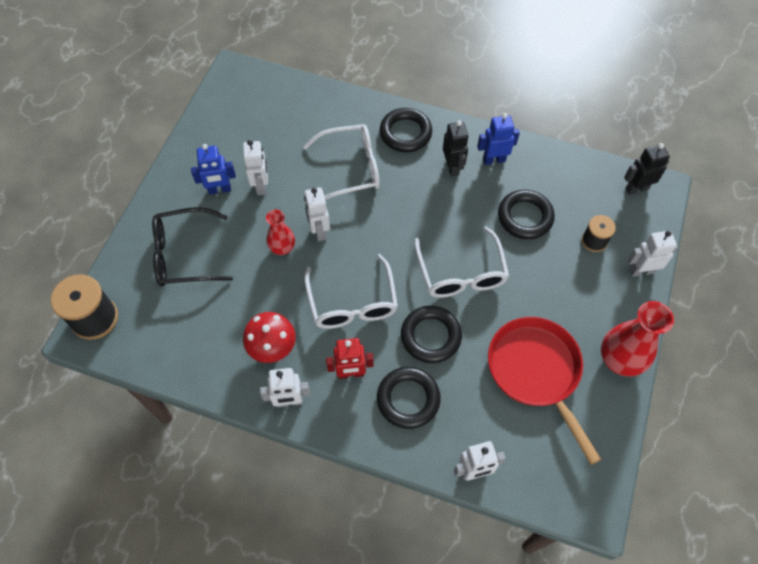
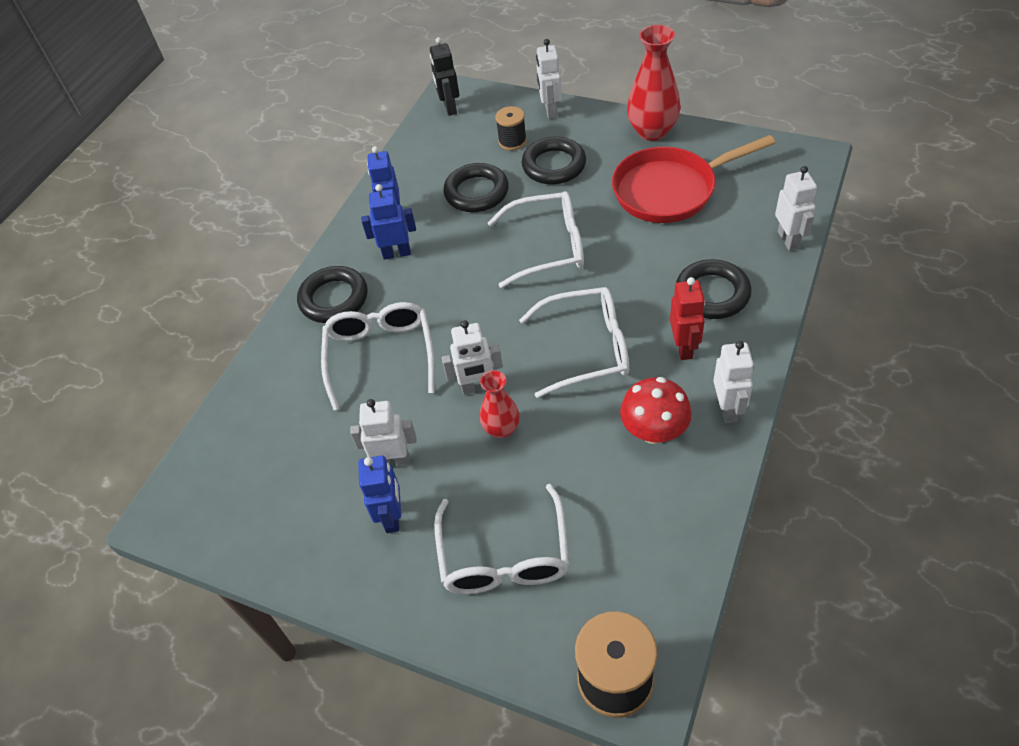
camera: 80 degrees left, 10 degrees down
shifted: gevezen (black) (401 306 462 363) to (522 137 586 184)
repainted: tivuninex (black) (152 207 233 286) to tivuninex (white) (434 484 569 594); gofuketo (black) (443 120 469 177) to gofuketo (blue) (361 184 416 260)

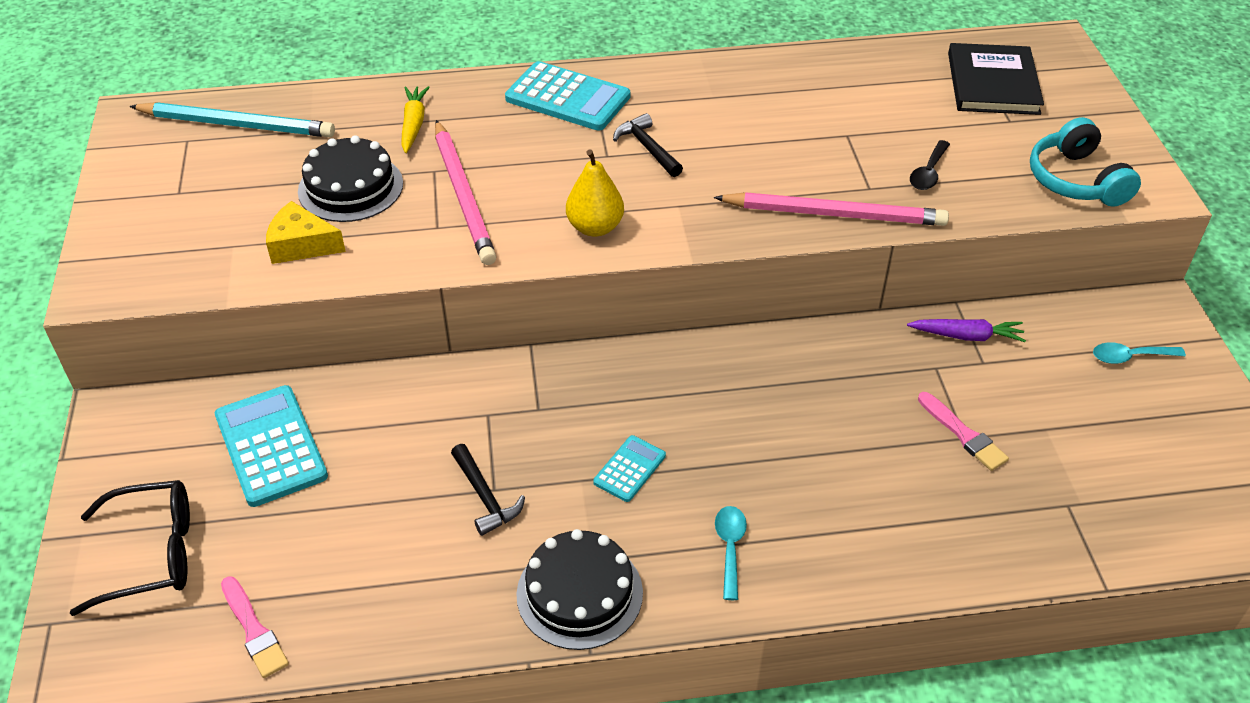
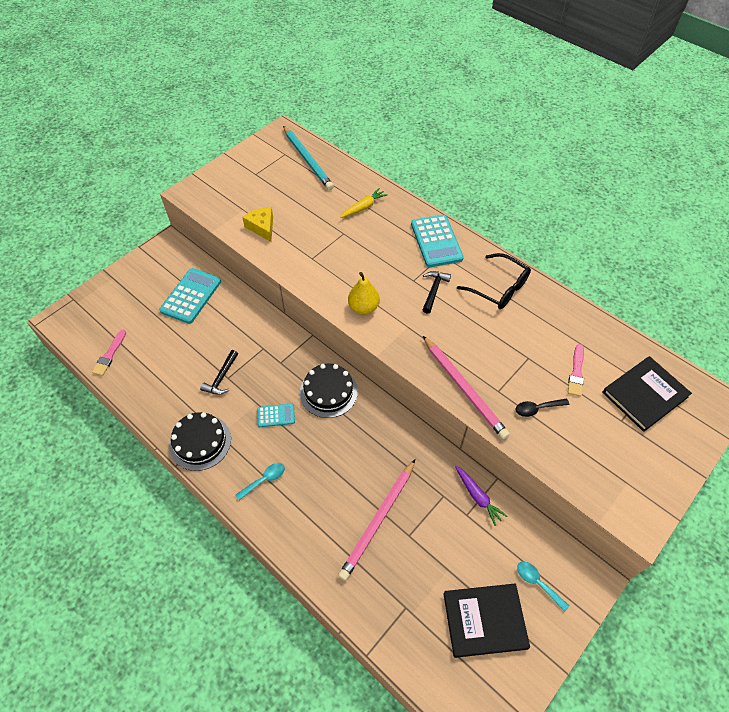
camera: 50 degrees right, 10 degrees up
gone: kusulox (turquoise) (1030 117 1141 207)
new: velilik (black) (443 584 530 658)
shifted: tivuninex (black) (70 480 190 616) to (457 253 531 309); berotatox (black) (298 135 403 222) to (300 364 358 418); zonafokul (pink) (435 120 497 265) to (338 459 415 581); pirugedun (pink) (918 392 1009 471) to (568 344 584 397)

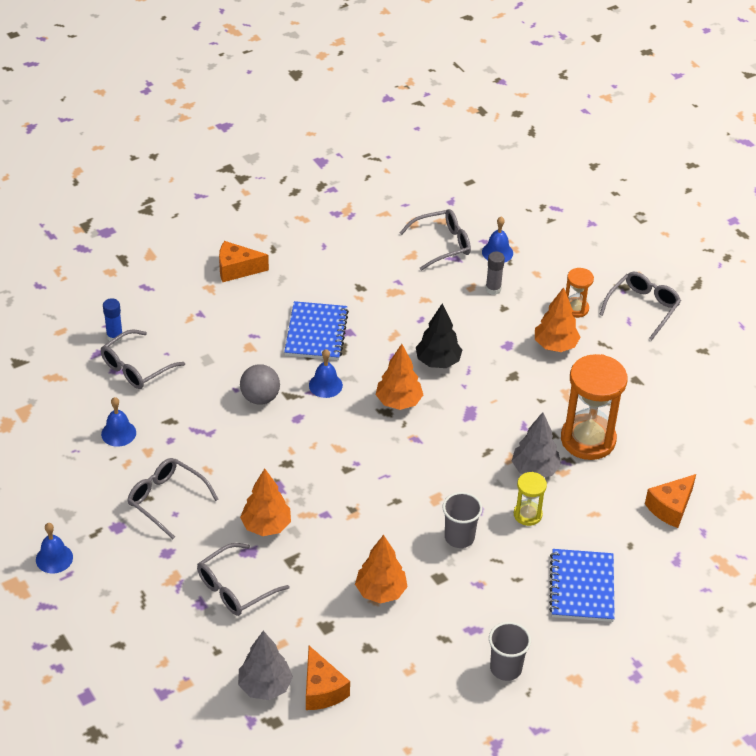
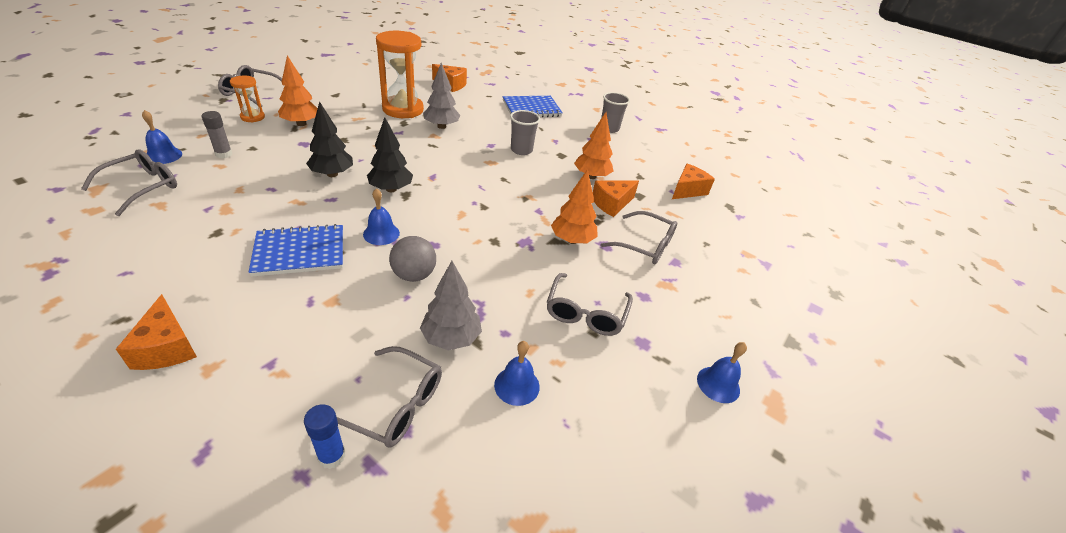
camera: 115 degrees left, 5 degrees down
gone: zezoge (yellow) (514 472 547 526)
new: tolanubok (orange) (593 180 639 217)
shifted: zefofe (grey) (238 631 293 700) to (420 261 482 351)
repainted: zefofe (orange) (376 344 423 410) to zefofe (black) (367 117 413 192)
rotated: tivuninex (grey) (399 209 471 271) = (81 149 177 216) 75 degrees clockwise

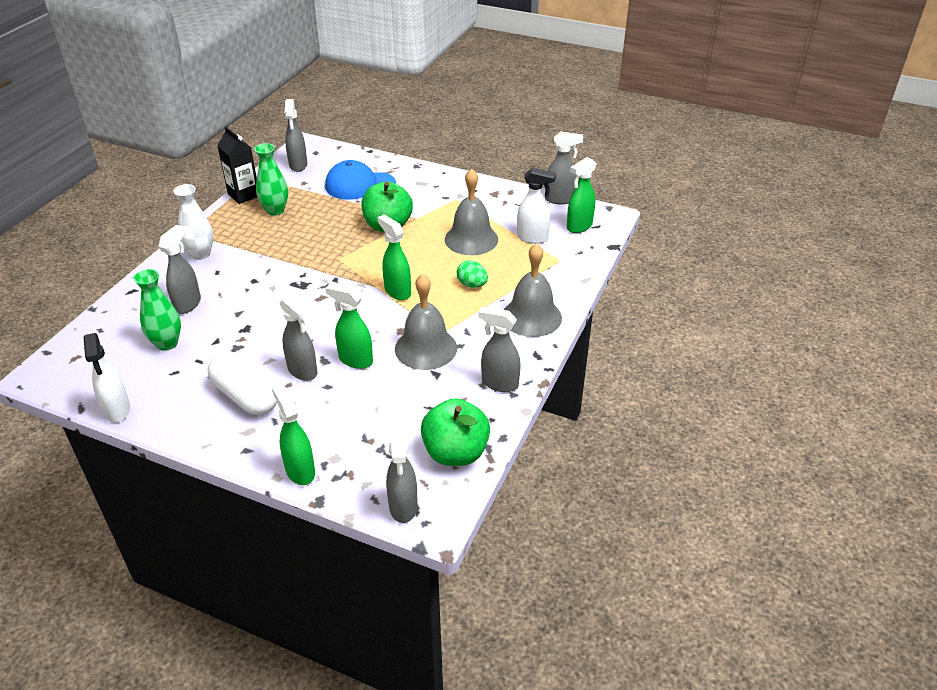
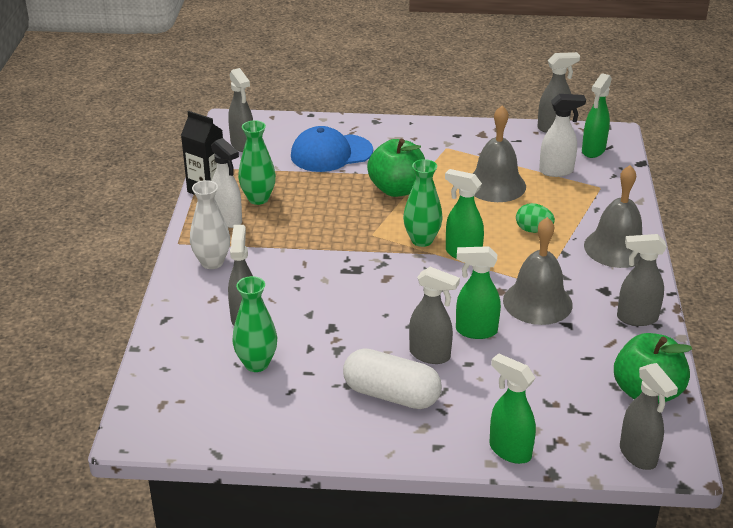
camera: 20 degrees left, 5 degrees down
new: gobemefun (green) (403 159 443 247)
shifted: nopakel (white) (83 333 130 422) to (211 138 242 228)

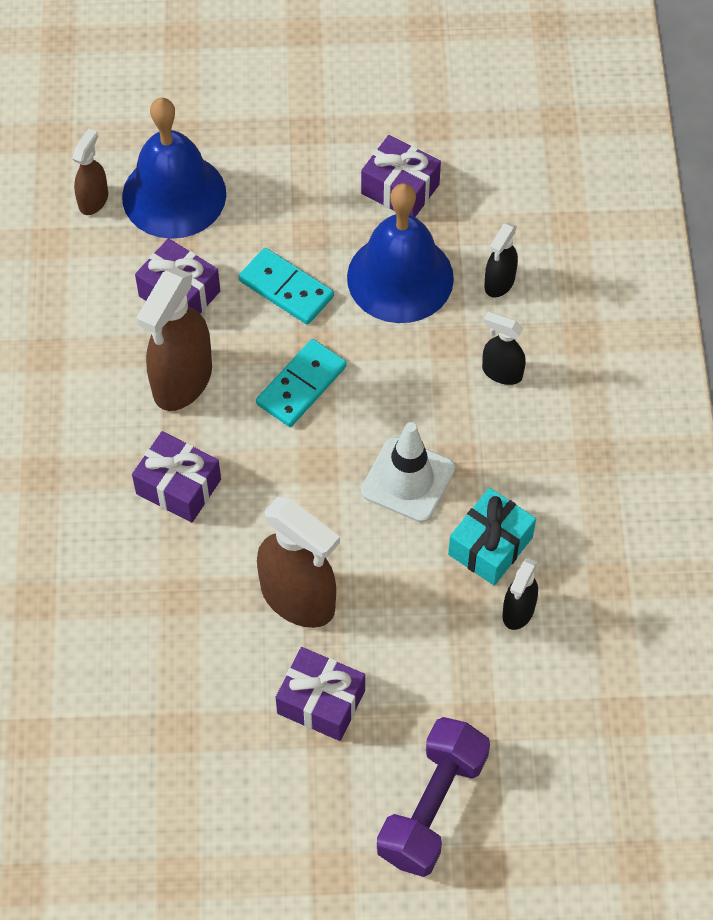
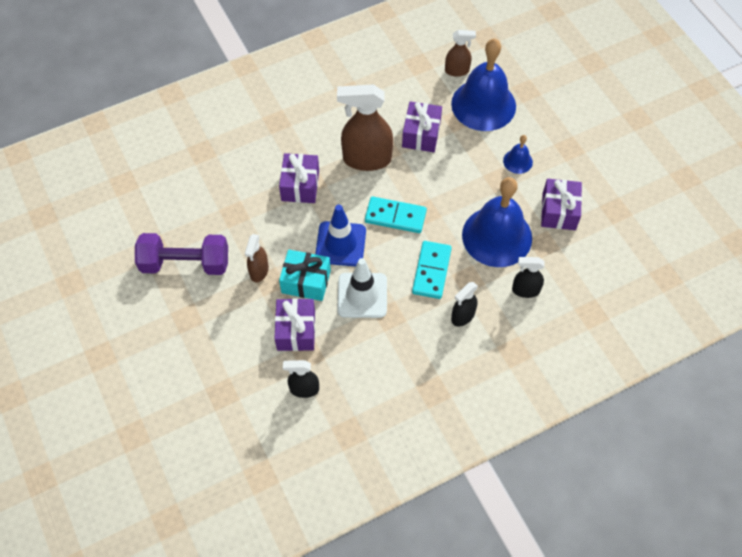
camera: 65 degrees right, 0 degrees up
new: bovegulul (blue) (315 205 366 266); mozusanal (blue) (503 135 533 174)
shifted: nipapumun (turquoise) (239 248 334 325) to (412 241 452 299); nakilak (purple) (276 647 365 741) to (274 298 315 351); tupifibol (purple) (377 717 490 877) to (135 233 228 275); nakilak (turquoise) (448 488 536 585) to (279 250 331 301)
rotated: nopakel (black) (482 312 526 385) = (451 282 478 326) 135 degrees counterclockwise
scaled: nopakel (brown) (257 497 340 628) = (245 234 269 282) x0.53

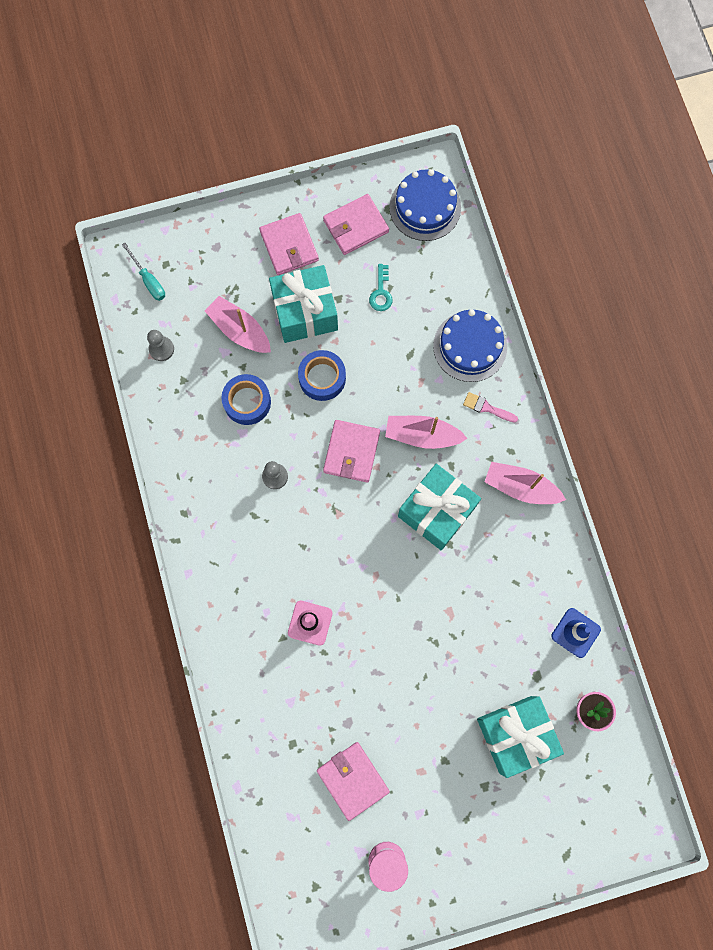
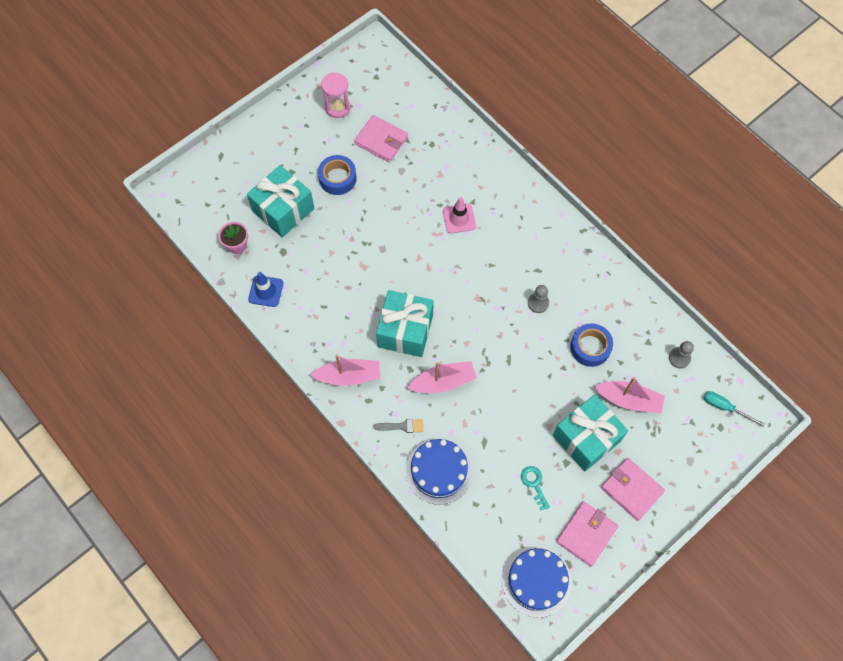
camera: 155 degrees right, 10 degrees down
gone: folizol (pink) (323 420 380 482)
shifted: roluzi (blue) (298 350 346 401) to (318 155 357 195)
repainted: pirugedun (pink) (463 392 518 423) to pirugedun (grey) (374 419 423 433)

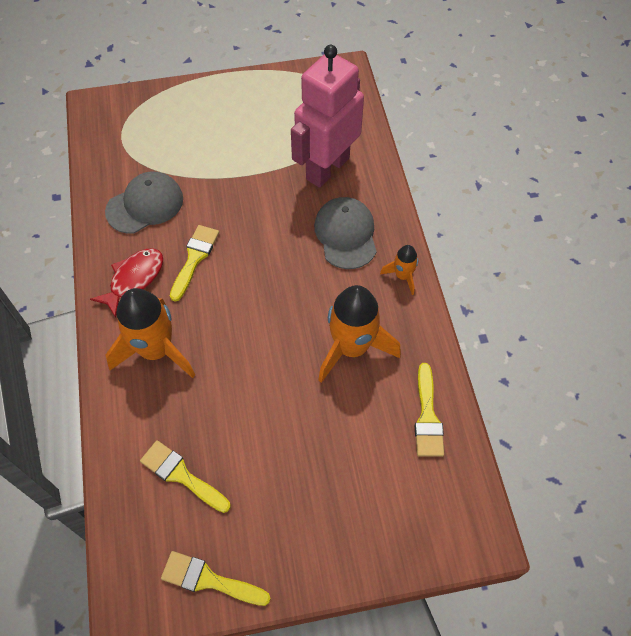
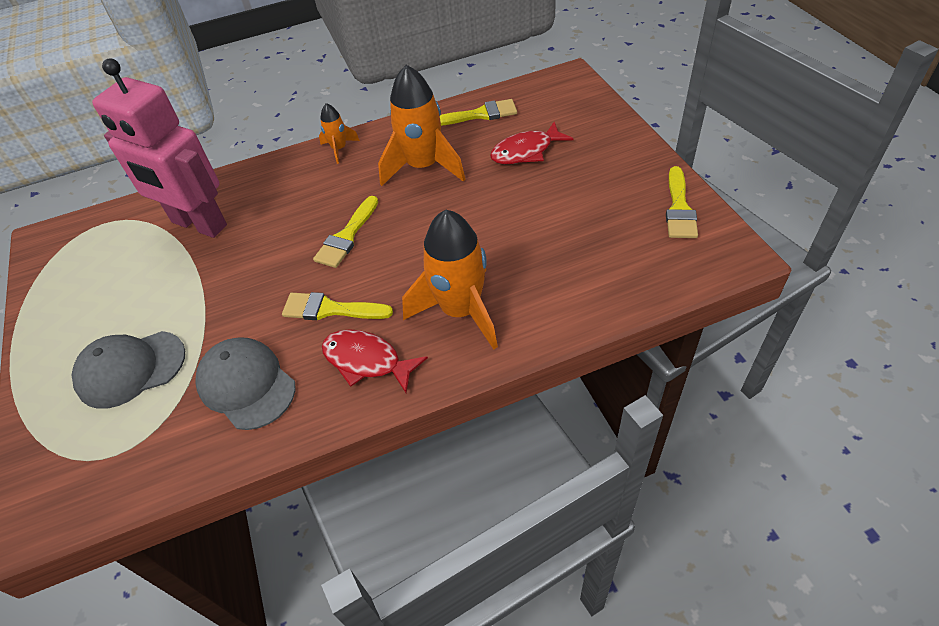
camera: 95 degrees left, 10 degrees down
new: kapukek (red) (490 122 573 164)
shifted: pirugedun (yellow) (140 440 231 513) to (313 196 378 268); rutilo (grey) (314 197 377 269) to (72 331 185 409)

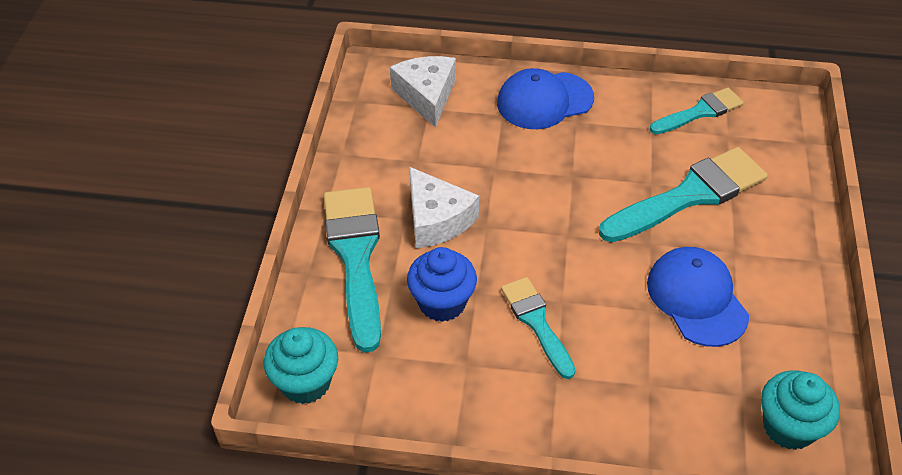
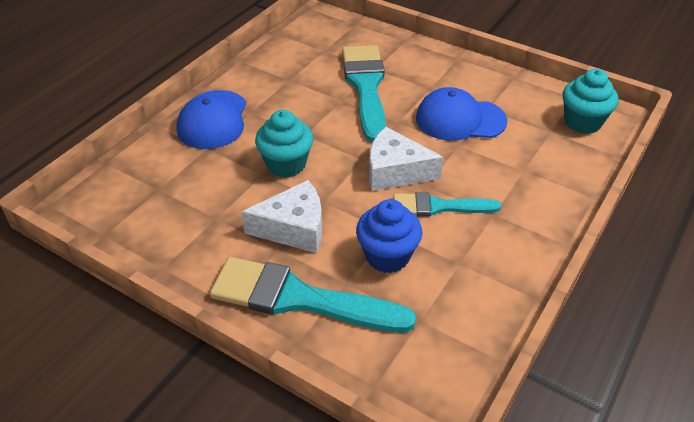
camera: 65 degrees left, 5 degrees down
gone: pirugedun (turquoise) (650 87 744 134)
shifted: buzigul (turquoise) (264 327 338 404) to (255 110 313 178); tolanubok (white) (390 56 456 128) to (369 127 443 191)

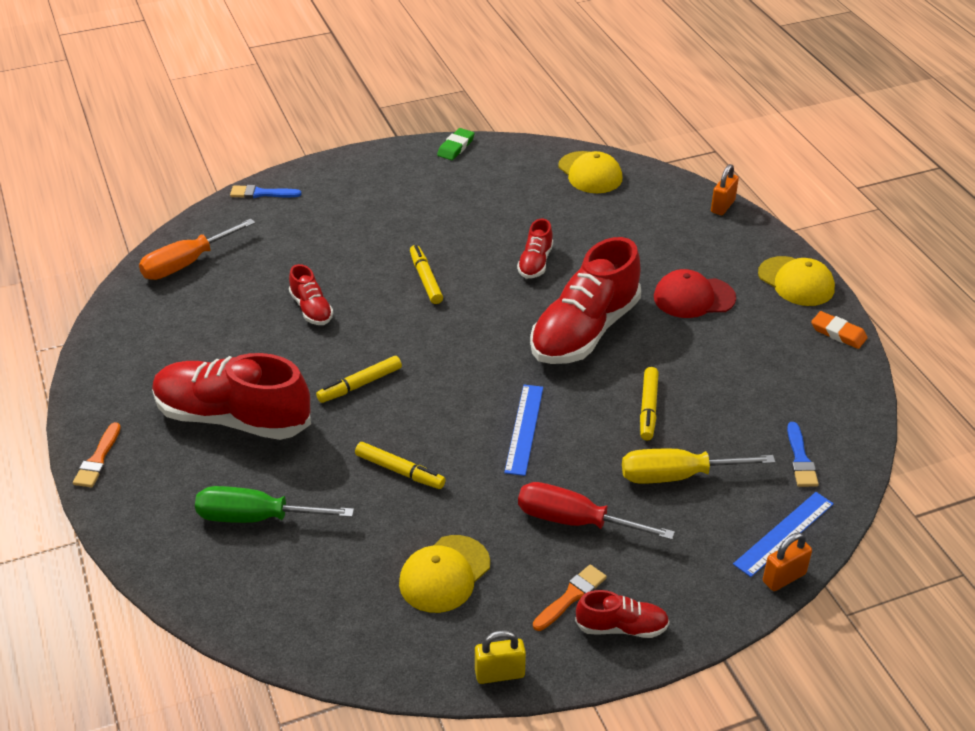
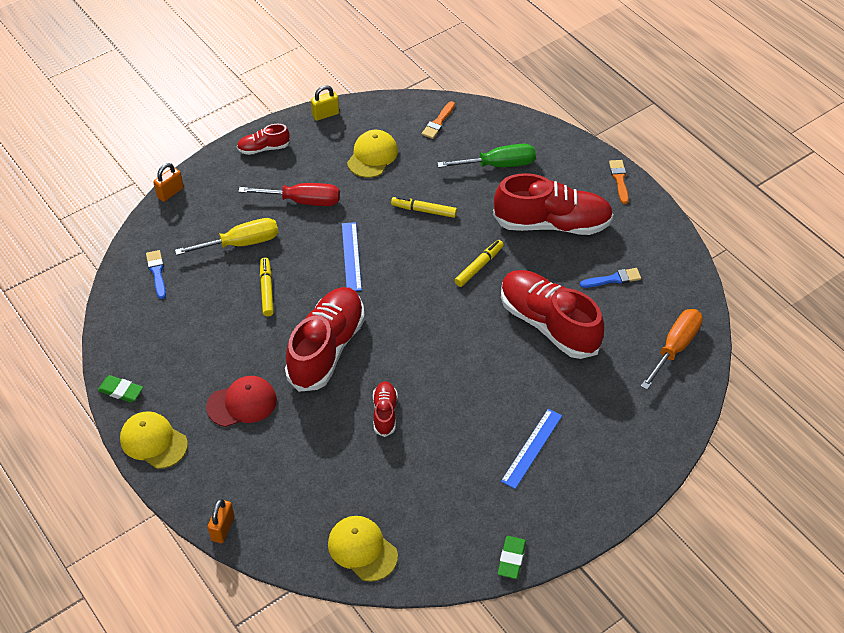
camera: 165 degrees right, 10 degrees up
gone: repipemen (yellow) (410 245 443 304)
shifted: pirugedun (blue) (230 185 301 198) to (580 268 641 288); pirugedun (orange) (533 565 607 631) to (422 101 455 139); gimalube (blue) (733 492 834 577) to (501 409 562 489)
repainted: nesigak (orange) (811 311 867 349) to nesigak (green) (98 375 143 403)
scaled: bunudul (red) (289 264 333 325) = (501 270 604 359) x2.12

